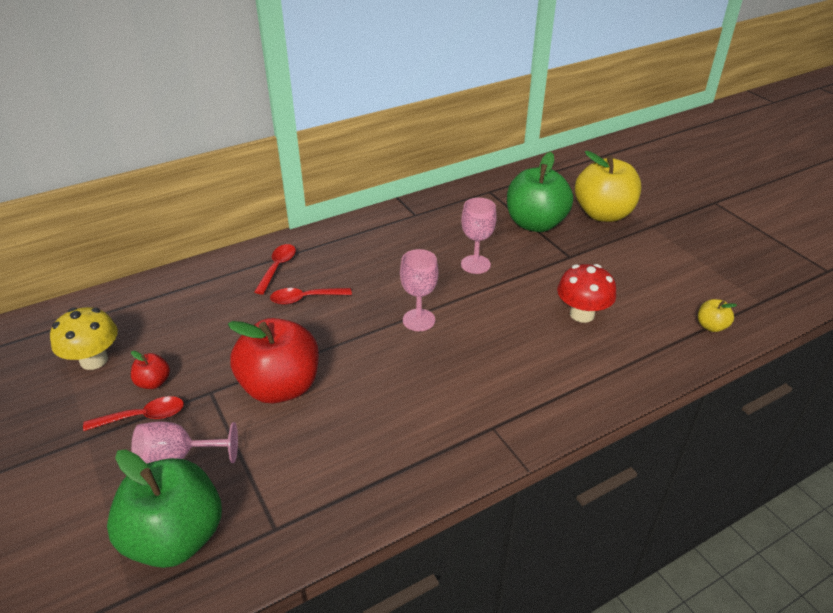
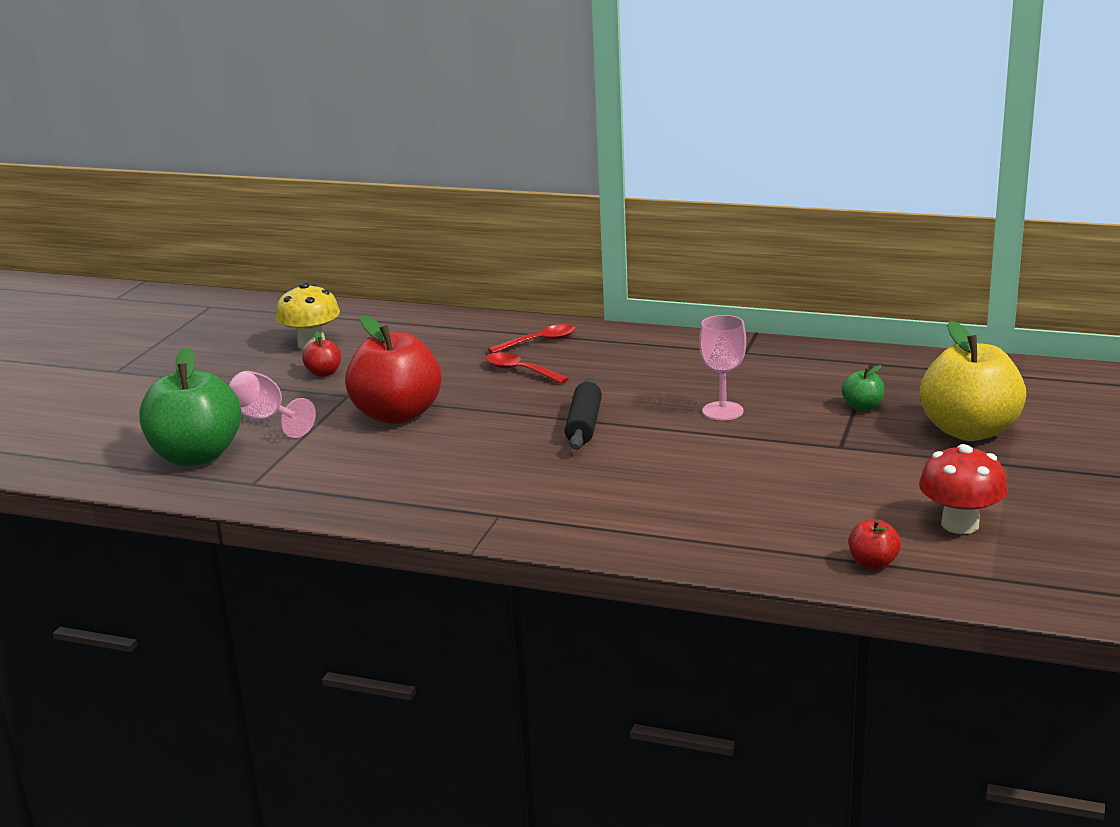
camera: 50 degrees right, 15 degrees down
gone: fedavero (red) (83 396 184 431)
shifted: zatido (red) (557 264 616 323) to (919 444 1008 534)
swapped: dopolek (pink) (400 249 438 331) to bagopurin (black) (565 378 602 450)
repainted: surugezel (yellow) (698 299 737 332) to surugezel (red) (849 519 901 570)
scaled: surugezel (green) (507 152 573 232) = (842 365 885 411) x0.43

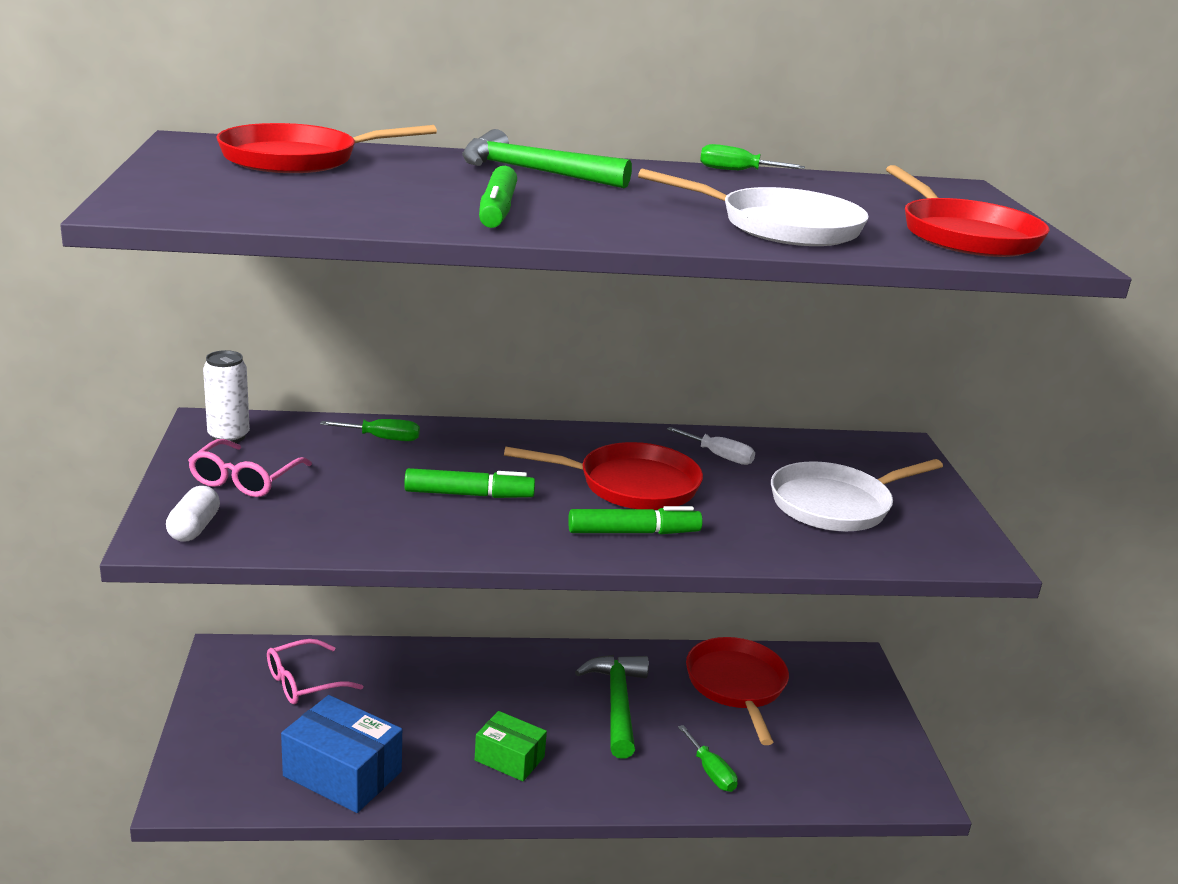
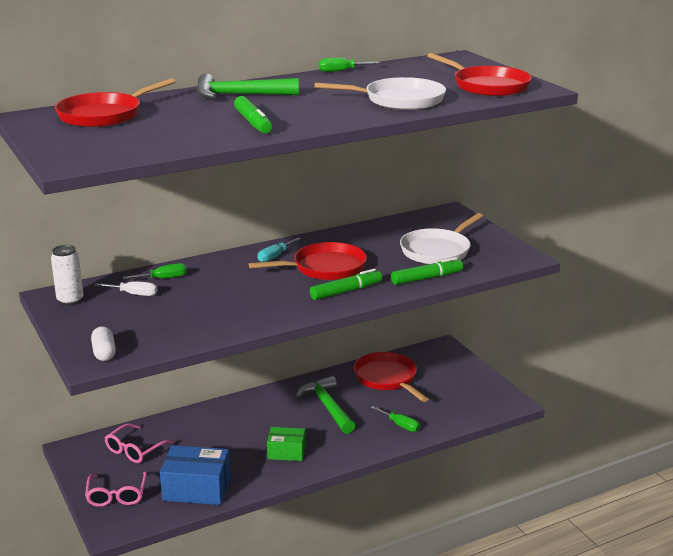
camera: 20 degrees left, 0 degrees up
new: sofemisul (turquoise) (258 238 301 262)
shifted: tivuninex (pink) (188 439 312 497) to (85 472 147 507); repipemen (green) (404 468 535 498) to (391 257 463 285); sofemisul (white) (667 427 755 465) to (94 282 157 296)

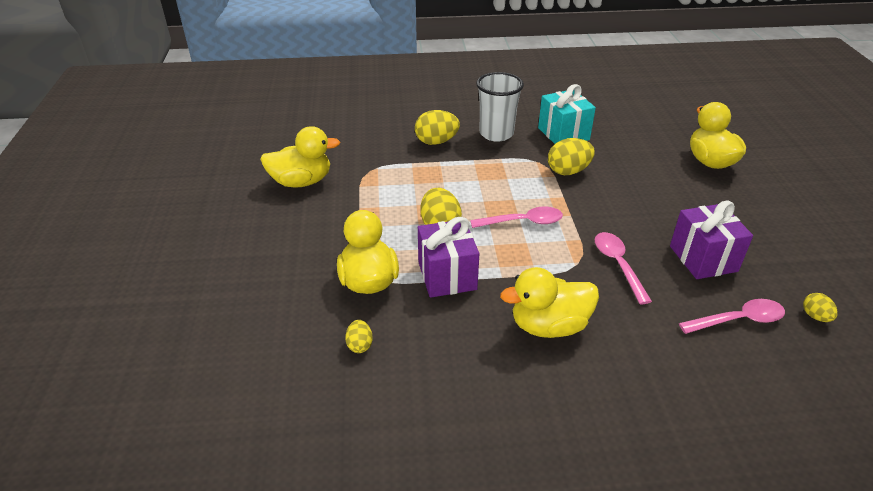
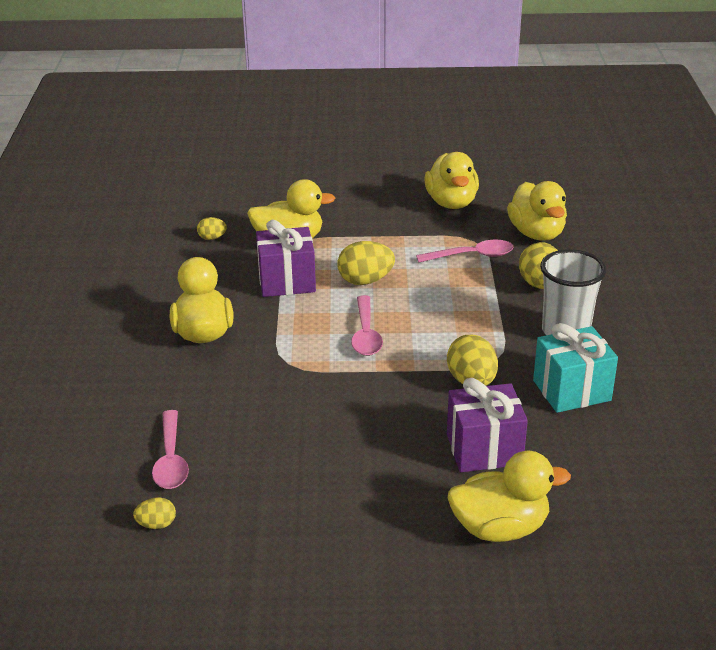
camera: 95 degrees right, 5 degrees down
new: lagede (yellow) (507 181 567 240)
shifted: fedavero (pink) (595 232 652 305) to (416 240 513 263); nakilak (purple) (670 201 753 279) to (447 378 528 472)

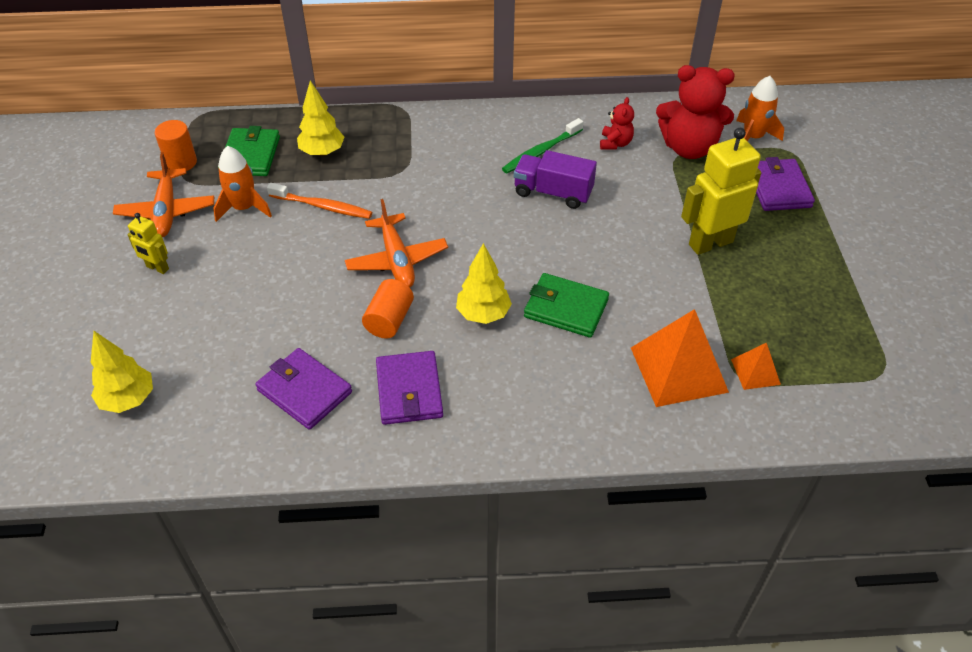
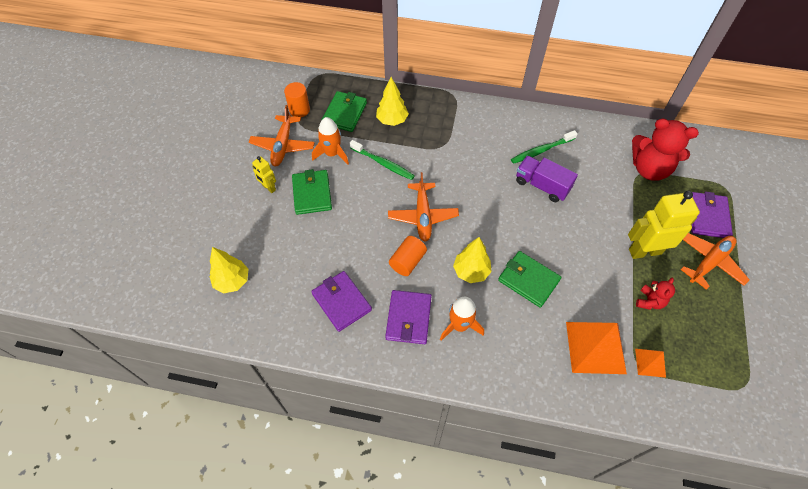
camera: 15 degrees right, 10 degrees up
new: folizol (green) (292 169 332 215); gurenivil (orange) (681 233 750 290)
shifted: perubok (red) (600 97 634 150) to (636 278 675 310); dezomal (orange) (736 76 784 141) to (440 297 484 341)
repainted: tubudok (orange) (267 183 372 219) to tubudok (green) (349 140 415 180)

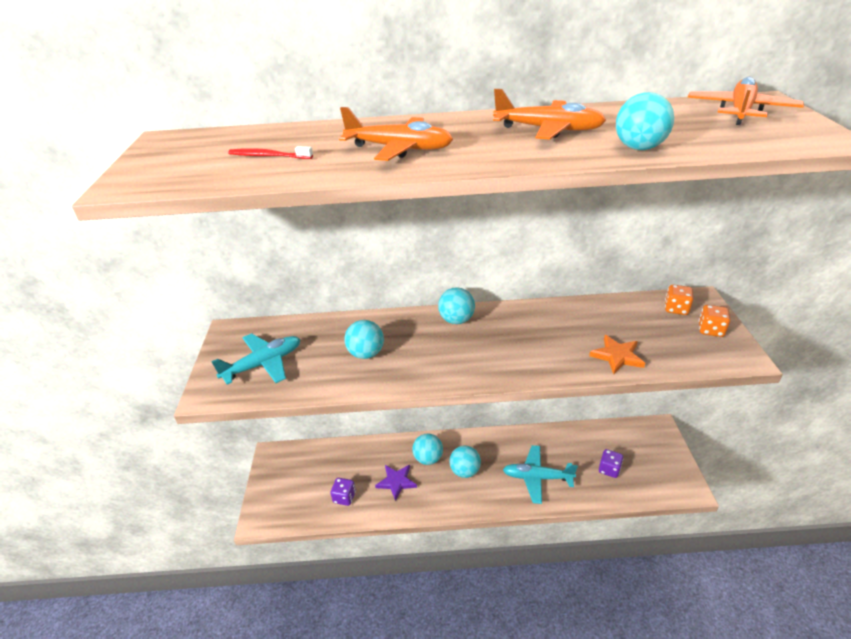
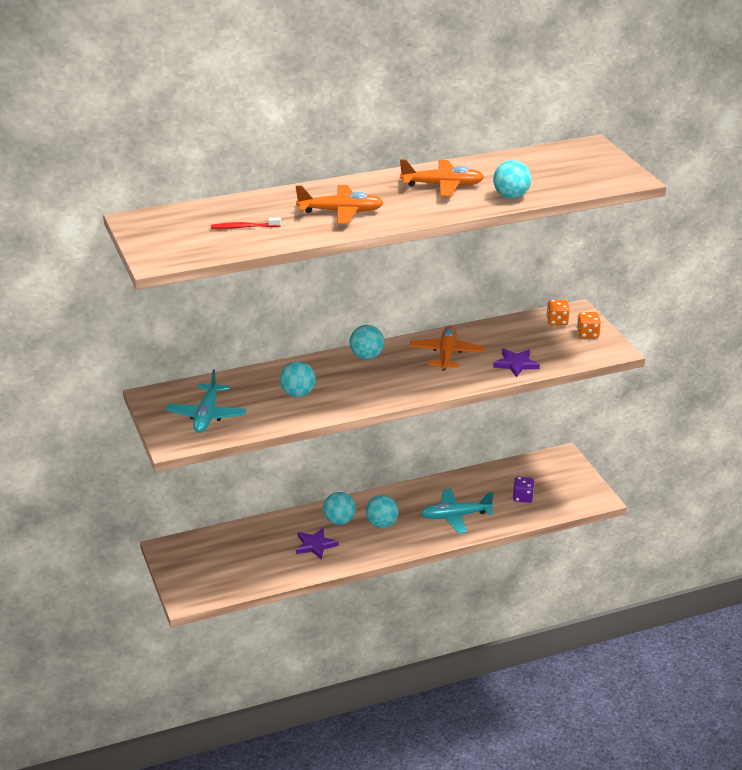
camera: 20 degrees left, 5 degrees down
gone: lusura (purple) (331 478 356 506)
shifted: gurenivil (orange) (688 77 804 125) to (410 325 485 371)
repainted: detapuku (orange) (589 335 645 374) to detapuku (purple) (493 349 540 378)
rotated: gurenivil (turquoise) (211 333 300 385) = (166 369 247 433) 150 degrees clockwise

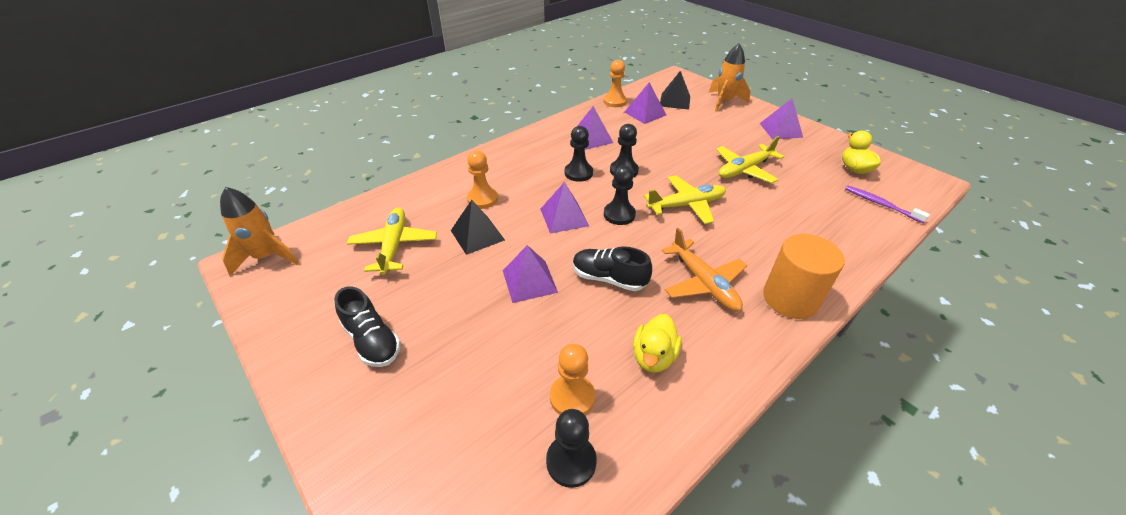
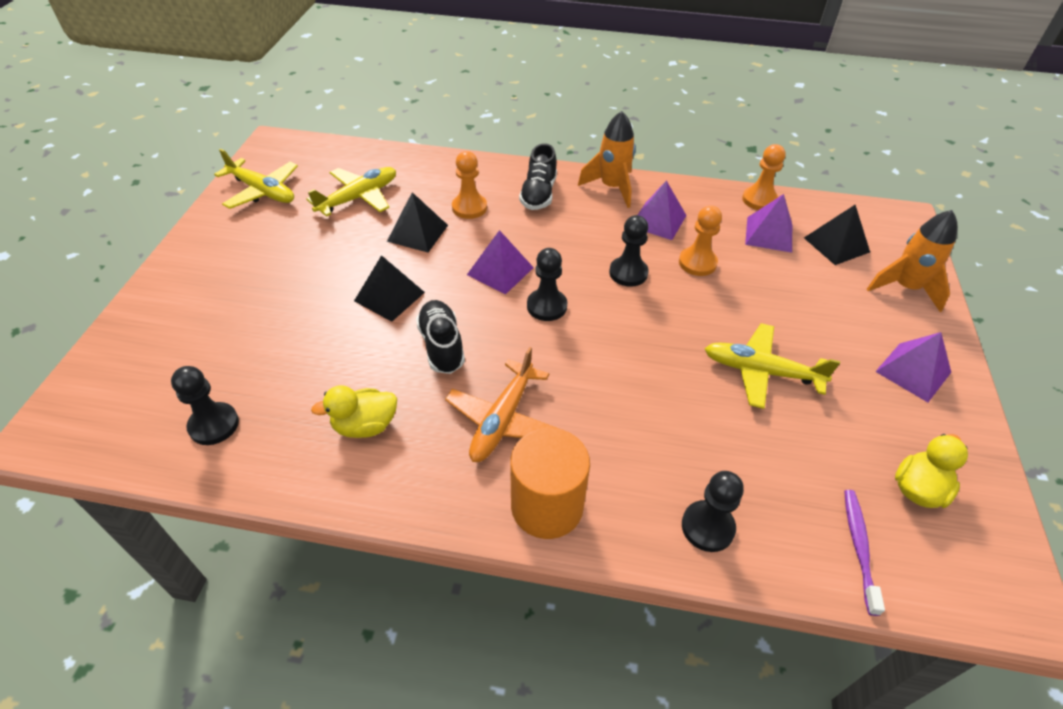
camera: 50 degrees right, 5 degrees up
shifted: dezomal (orange) (220 187 299 276) to (578 111 636 208); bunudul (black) (334 286 401 367) to (519 143 557 210); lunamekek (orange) (550 344 595 415) to (679 205 722 276); lunamekek (black) (565 126 593 182) to (682 471 744 552); gurenivil (yellow) (644 175 726 224) to (214 149 298 209)
repainted: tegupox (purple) (503 245 558 303) to tegupox (black) (354 255 425 322)

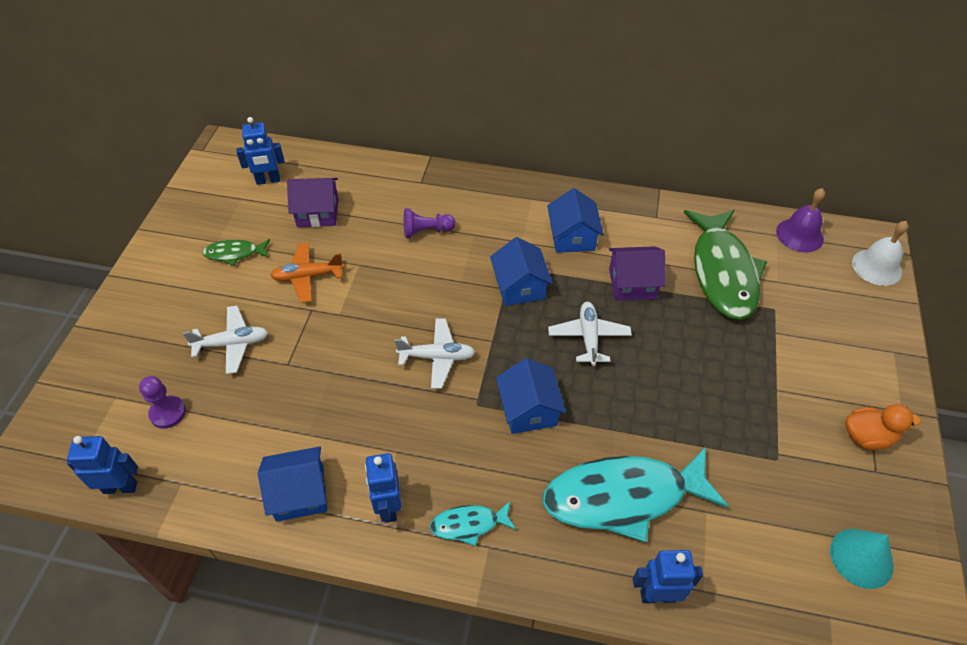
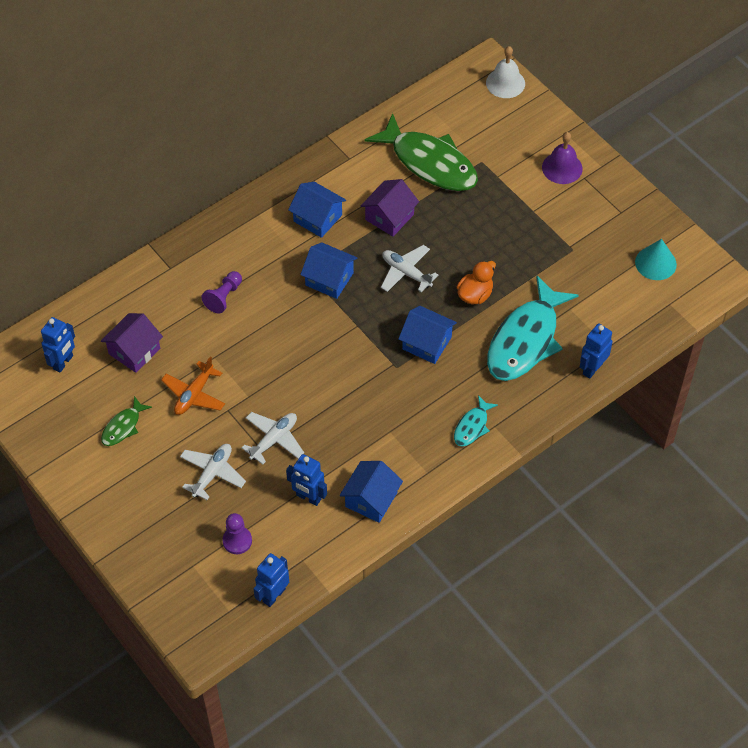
camera: 50 degrees left, 5 degrees up
shifted: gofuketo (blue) (365 453 402 523) to (286 454 327 506); gurenivil (white) (394 318 475 389) to (242 412 304 465); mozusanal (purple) (776 188 825 252) to (542 132 583 184); lagede (orange) (845 404 921 450) to (457 261 496 304)

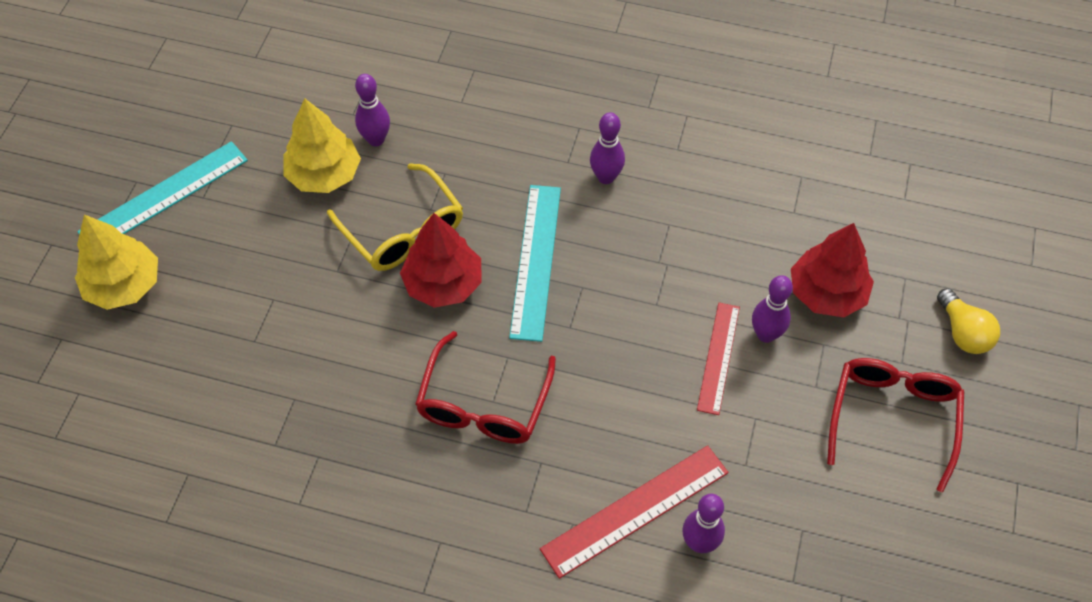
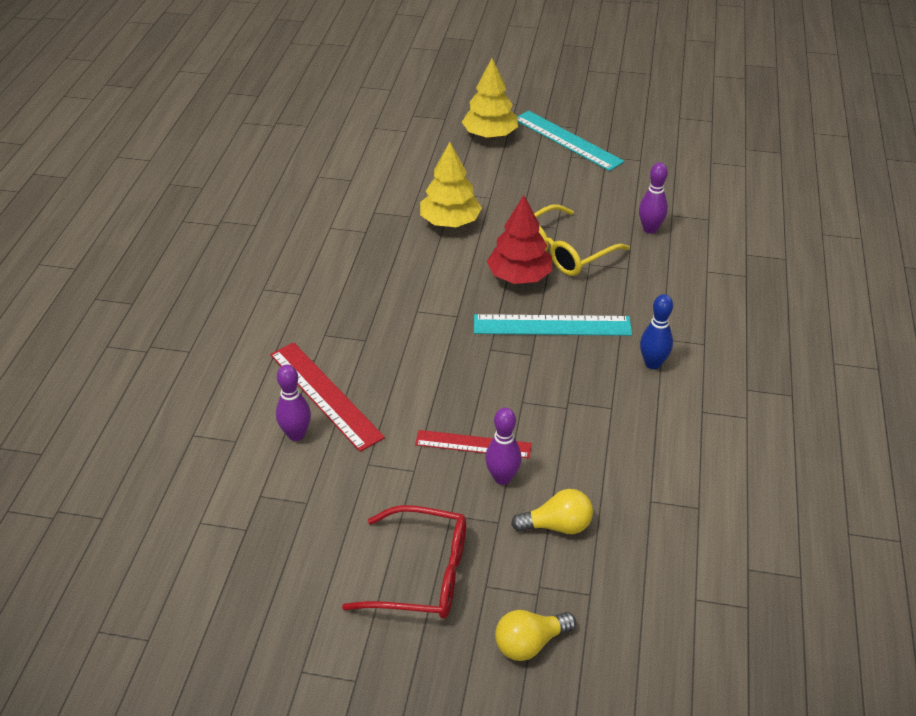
camera: 85 degrees right, 15 degrees down
gone: tivuninex (red) (415 331 556 444)
shifted: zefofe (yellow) (283 99 361 193) to (420 142 482 227)
swapped: zefofe (red) (791 223 874 317) to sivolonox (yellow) (511 489 593 534)
repainted: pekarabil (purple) (590 112 625 184) to pekarabil (blue) (640 294 673 369)

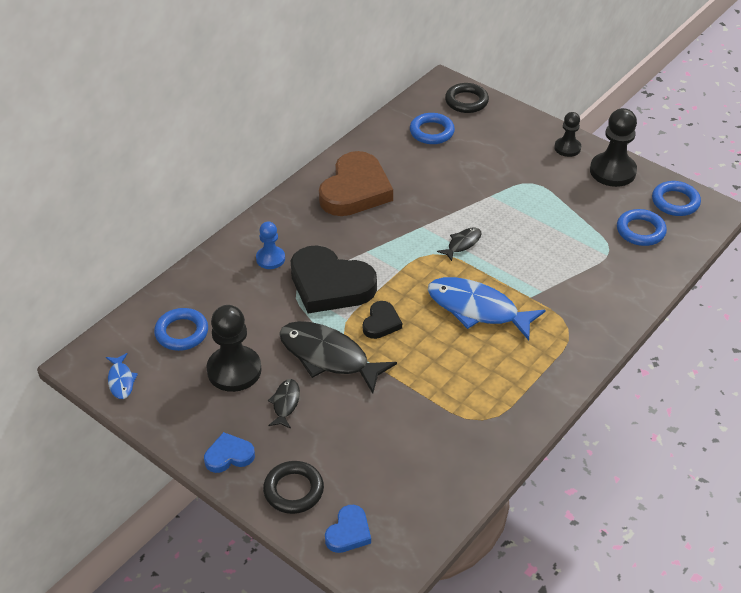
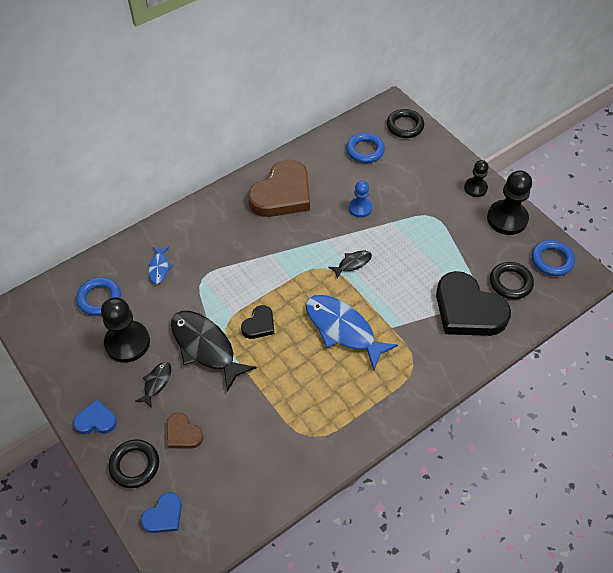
camera: 15 degrees right, 10 degrees up
new: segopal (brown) (167 413 204 449)
shifted: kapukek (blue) (106 353 138 399) to (149 247 172 284); lunamekek (blue) (256 222 285 269) to (349 181 372 218); segopal (black) (291 245 377 313) to (436 271 511 336)
repainted: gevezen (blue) (617 209 667 246) to gevezen (black) (490 262 534 299)

